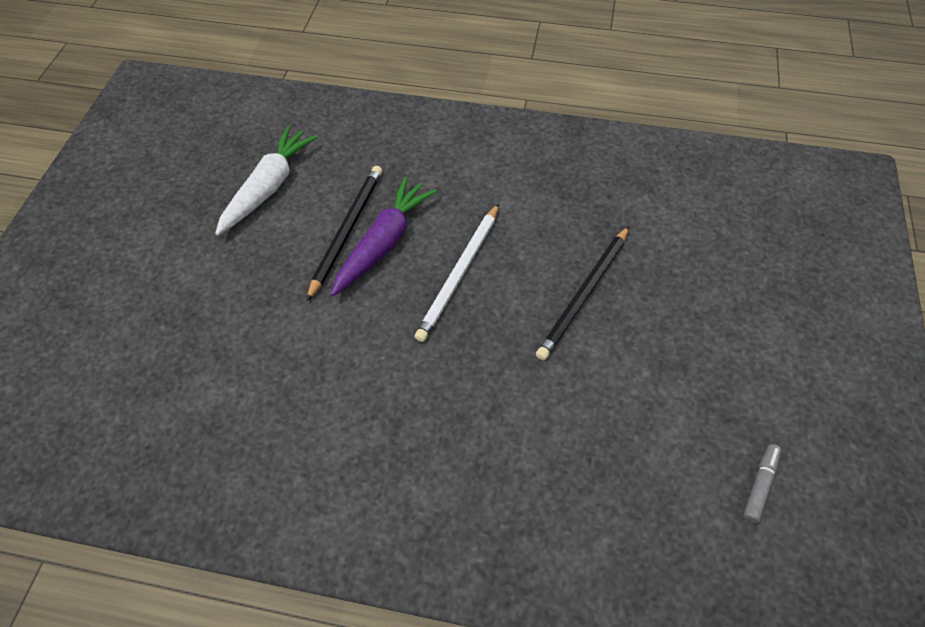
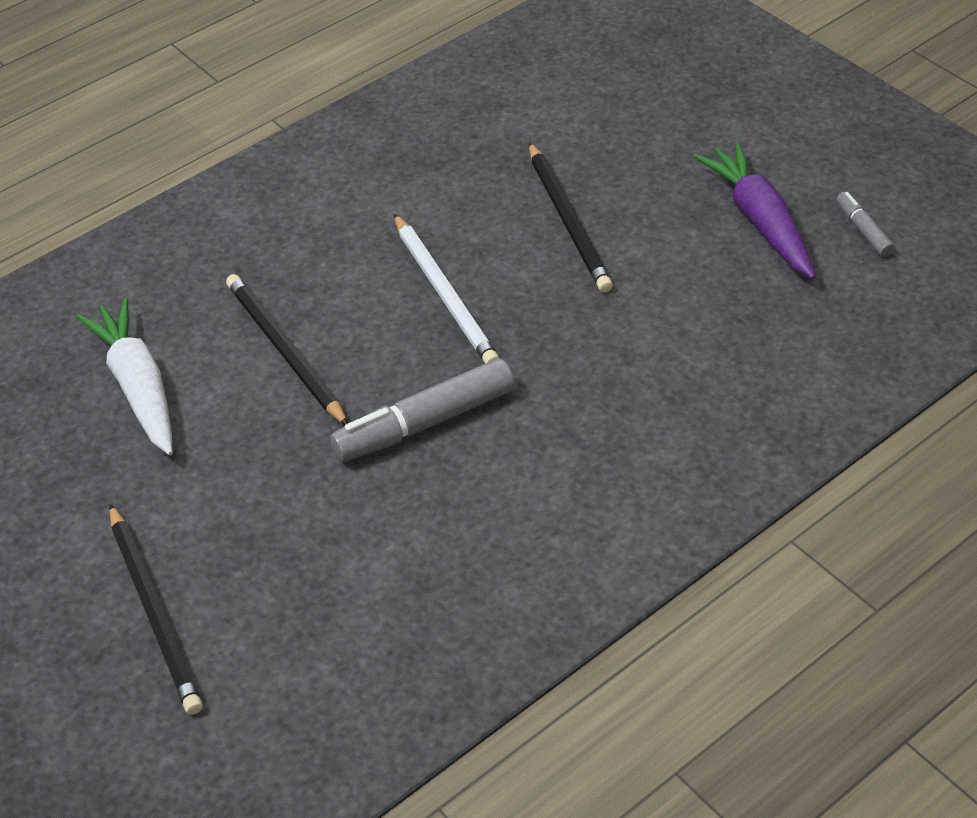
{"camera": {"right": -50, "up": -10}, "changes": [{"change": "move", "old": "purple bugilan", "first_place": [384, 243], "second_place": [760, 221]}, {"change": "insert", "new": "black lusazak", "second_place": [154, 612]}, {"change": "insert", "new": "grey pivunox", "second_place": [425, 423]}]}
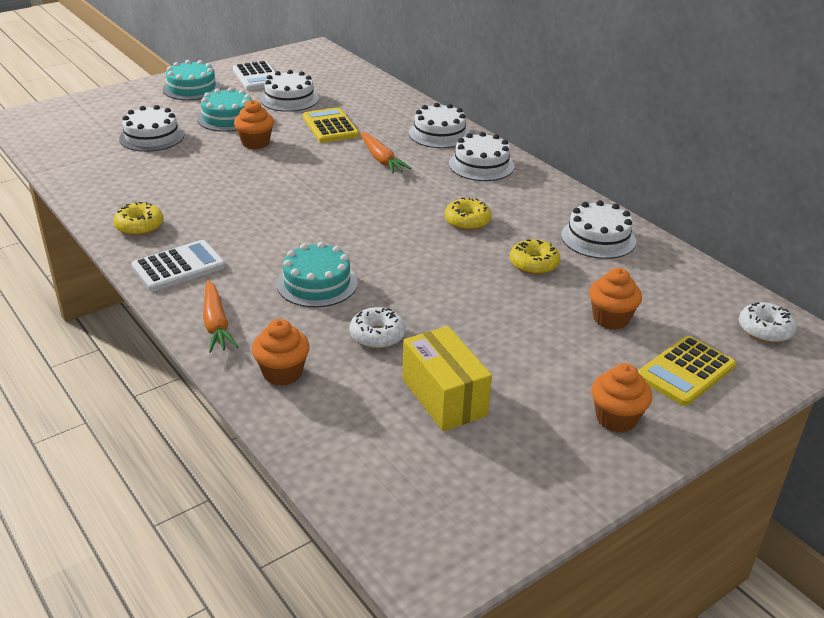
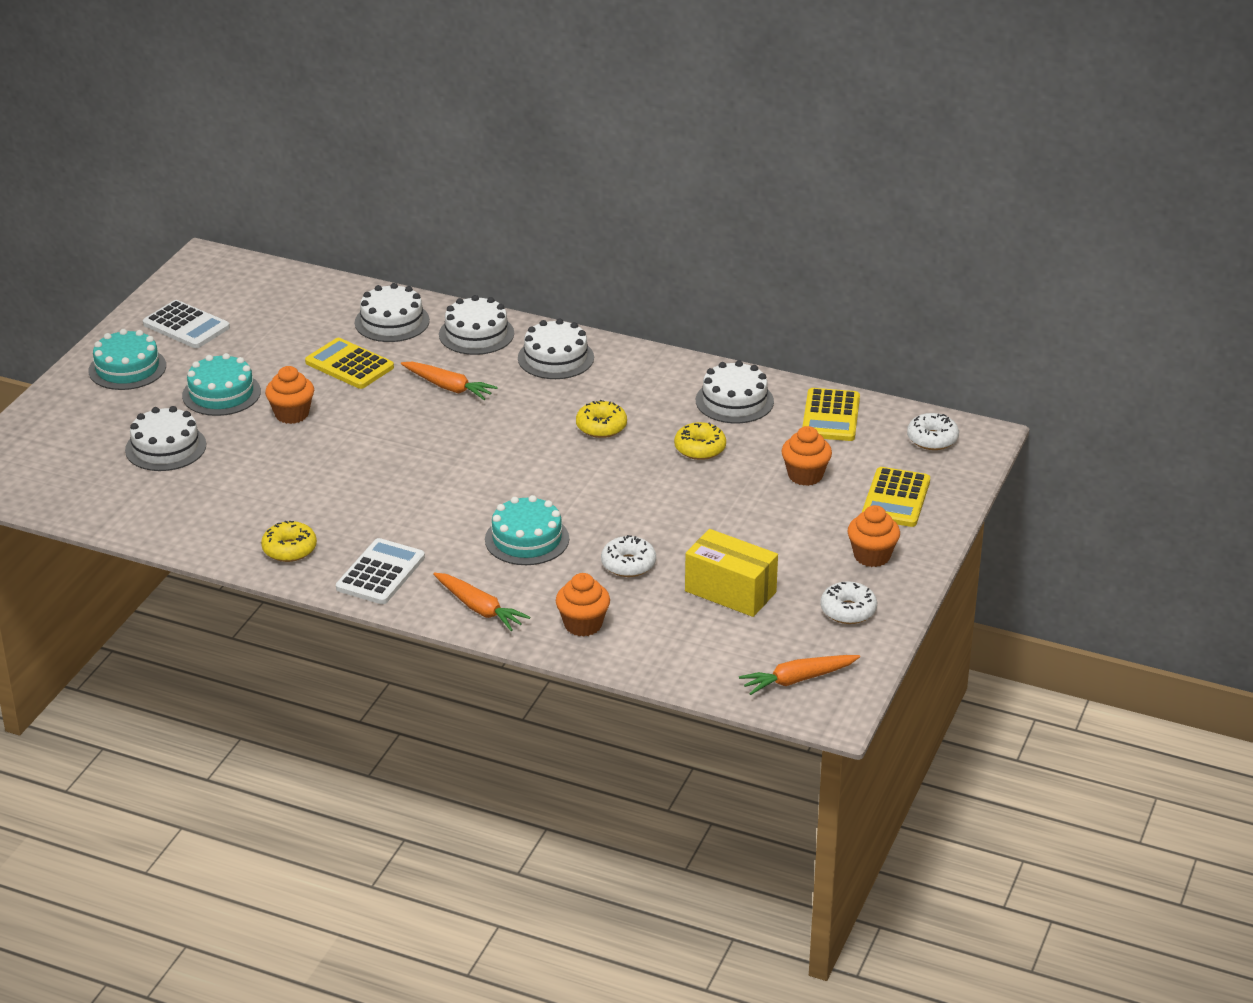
{"camera": {"right": -30, "up": 0}, "changes": [{"change": "move", "old": "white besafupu", "first_place": [289, 99], "second_place": [392, 321]}, {"change": "insert", "new": "orange bugilan", "second_place": [797, 680]}, {"change": "insert", "new": "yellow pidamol", "second_place": [831, 416]}, {"change": "insert", "new": "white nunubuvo", "second_place": [848, 610]}]}
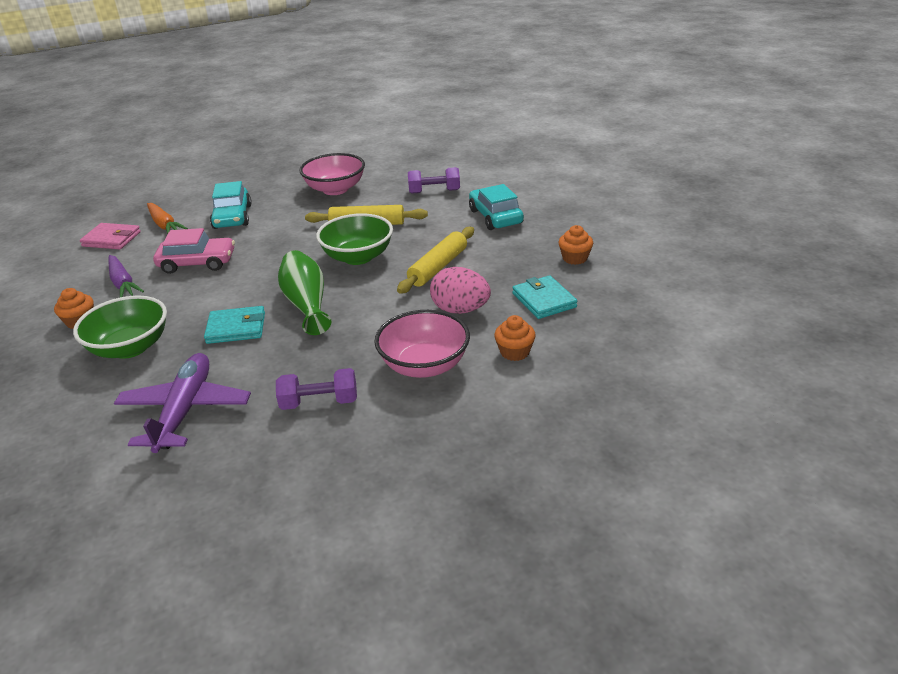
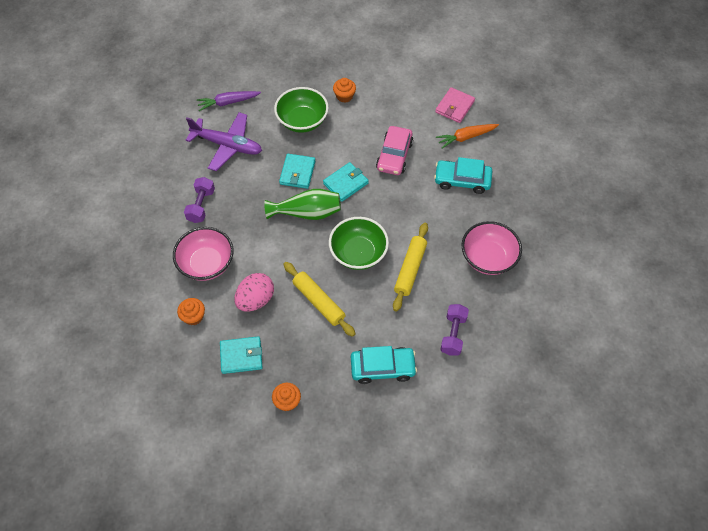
{"camera": {"right": 105, "up": 25}, "changes": [{"change": "move", "old": "purple bugilan", "first_place": [123, 283], "second_place": [228, 102]}, {"change": "insert", "new": "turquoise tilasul", "second_place": [345, 183]}]}
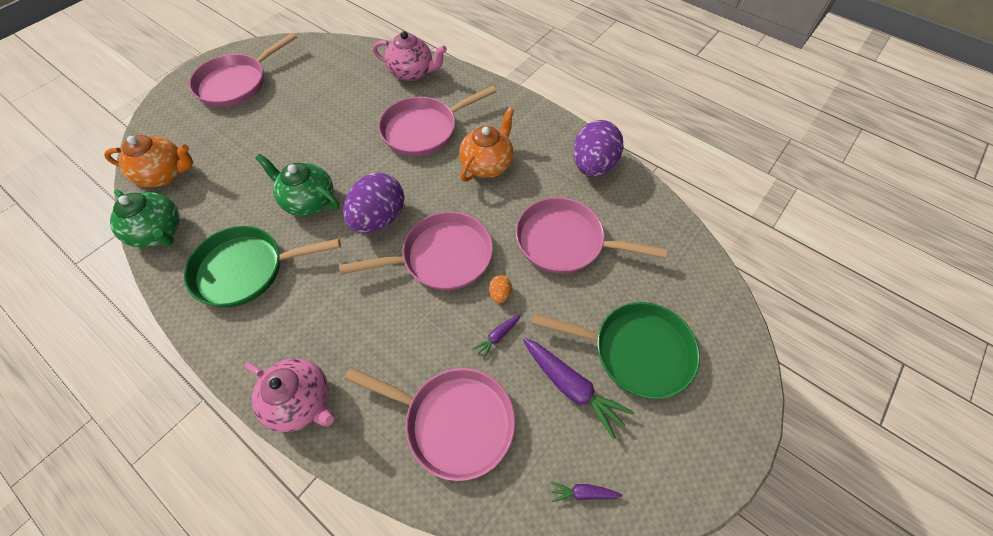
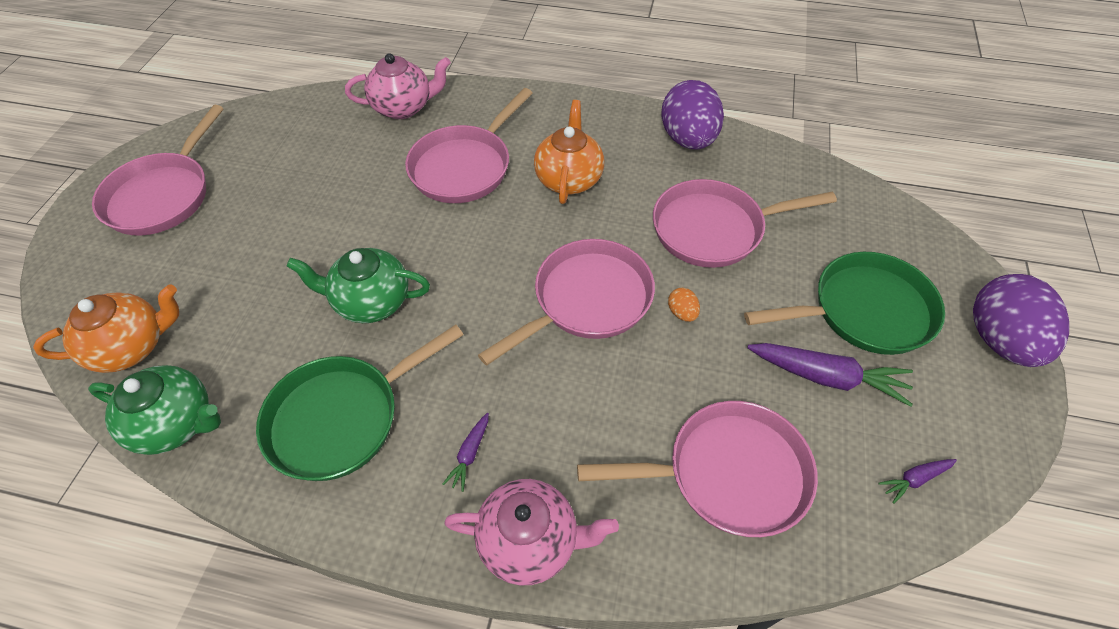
{"camera": {"right": -25, "up": -5}, "changes": [{"change": "move", "old": "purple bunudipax", "first_place": [379, 219], "second_place": [999, 340]}, {"change": "move", "old": "purple bugilan", "first_place": [498, 336], "second_place": [470, 454]}]}
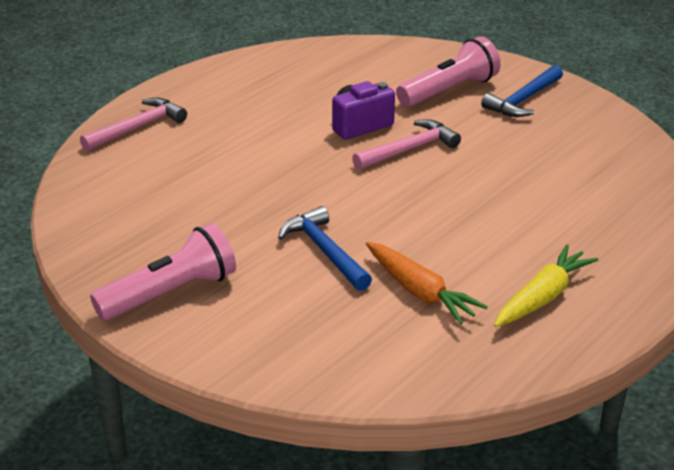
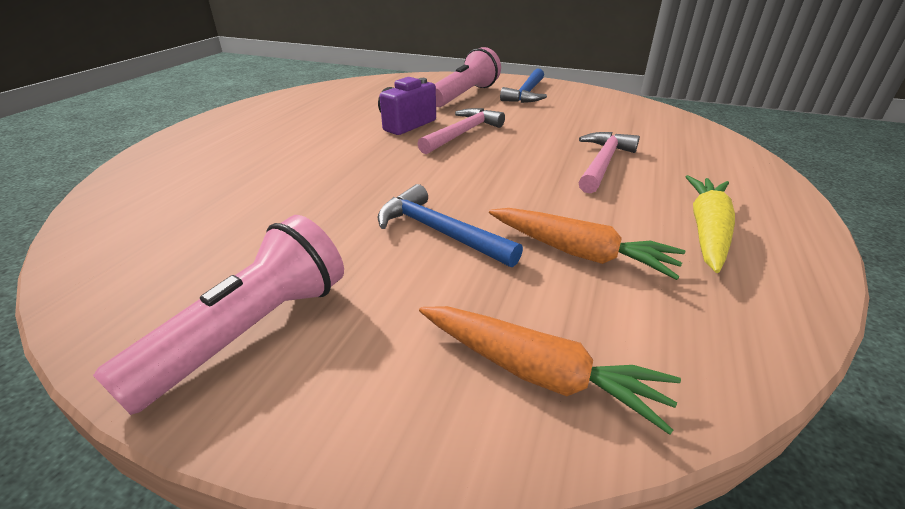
{"camera": {"right": -20, "up": 0}, "changes": [{"change": "move", "old": "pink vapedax", "first_place": [138, 127], "second_place": [602, 163]}, {"change": "insert", "new": "orange bugilan", "second_place": [538, 373]}]}
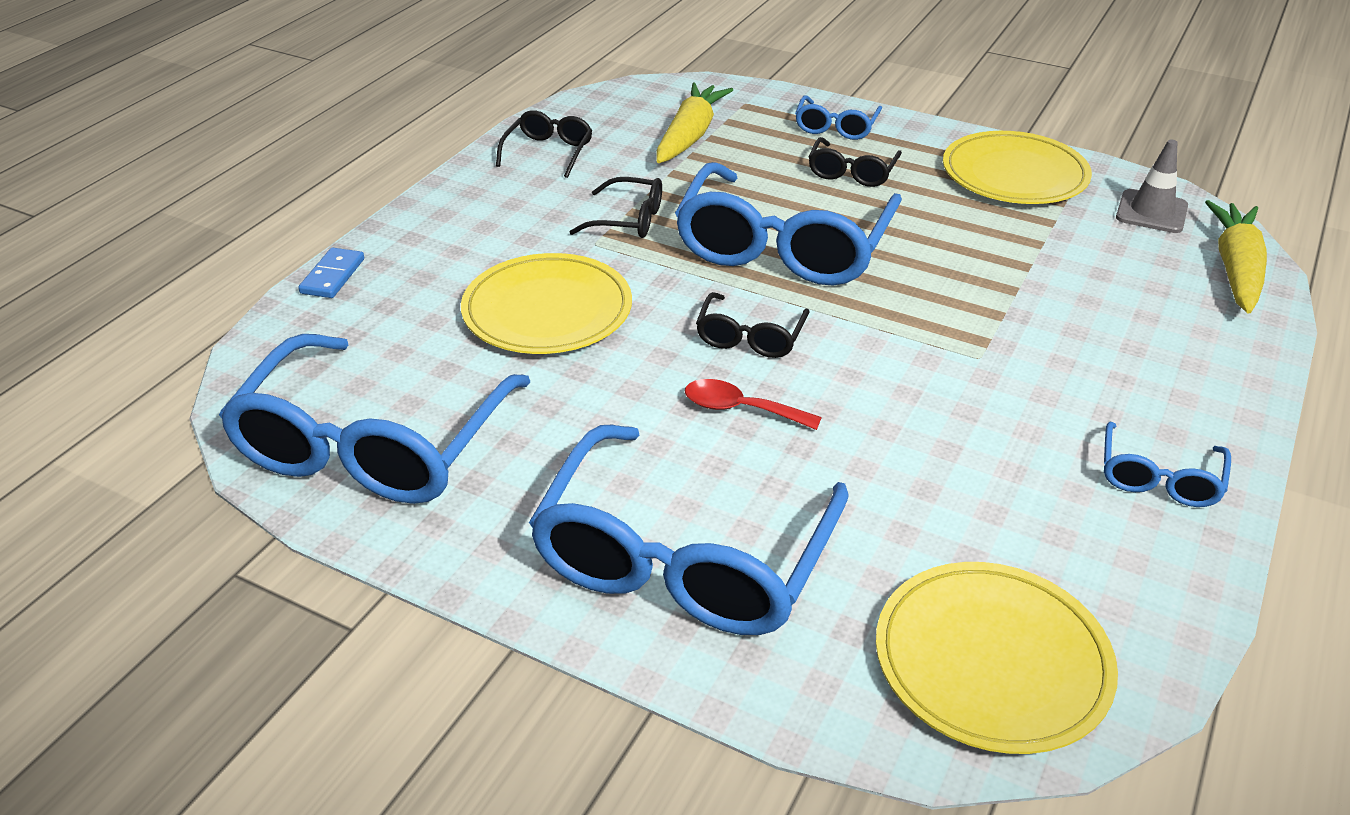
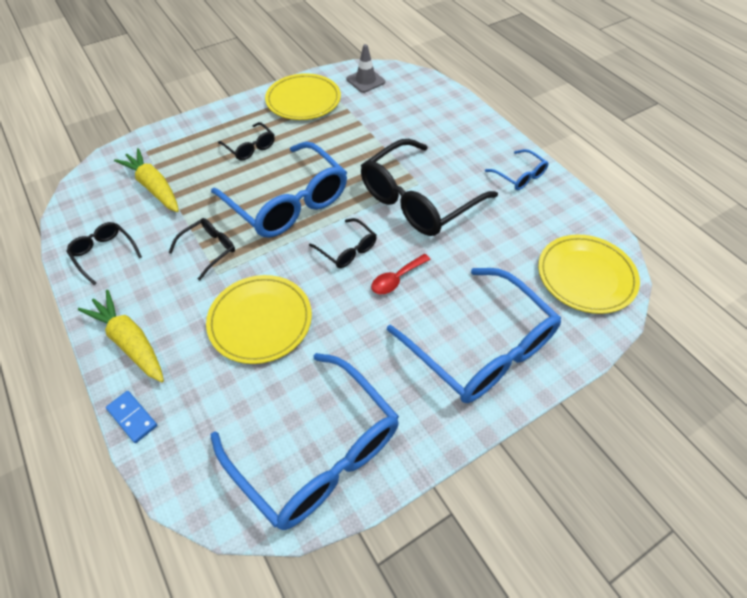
{"camera": {"right": -60, "up": 15}, "changes": [{"change": "delete", "old": "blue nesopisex", "first_place": [836, 127]}, {"change": "move", "old": "yellow bugilan", "first_place": [1235, 269], "second_place": [130, 341]}, {"change": "insert", "new": "black nesopisex", "second_place": [418, 200]}]}
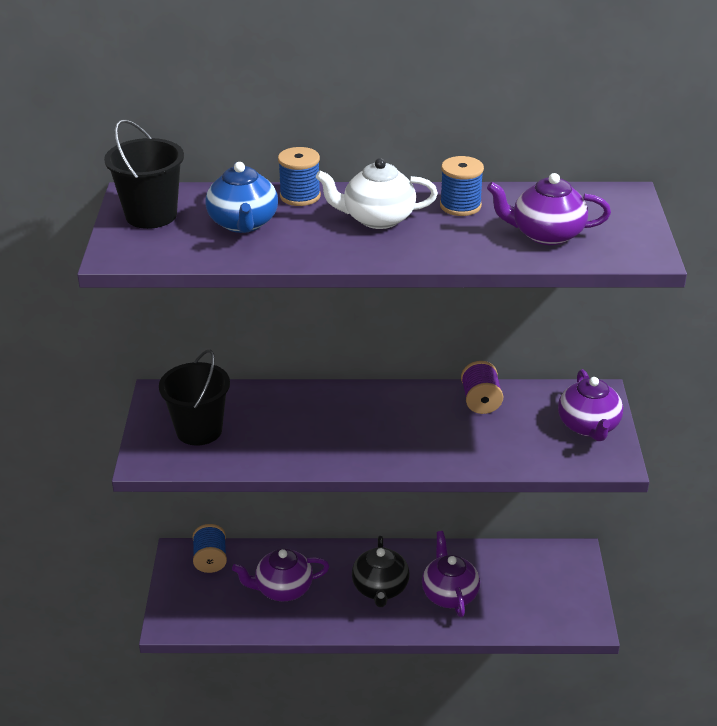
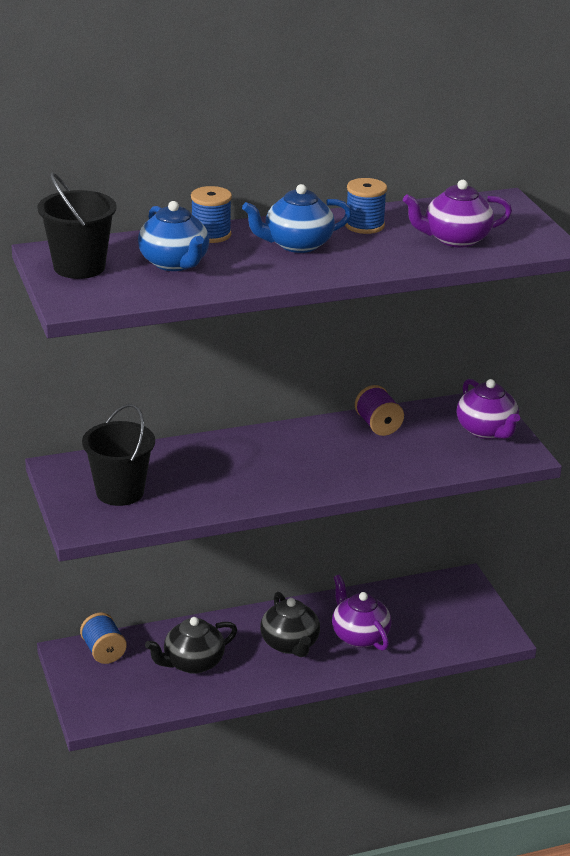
{"camera": {"right": -20, "up": -5}, "changes": [{"change": "recolor", "old": "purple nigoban", "new": "black nigoban", "first_place": [282, 589], "second_place": [192, 663]}, {"change": "recolor", "old": "white nigoban", "new": "blue nigoban", "first_place": [377, 219], "second_place": [297, 244]}]}
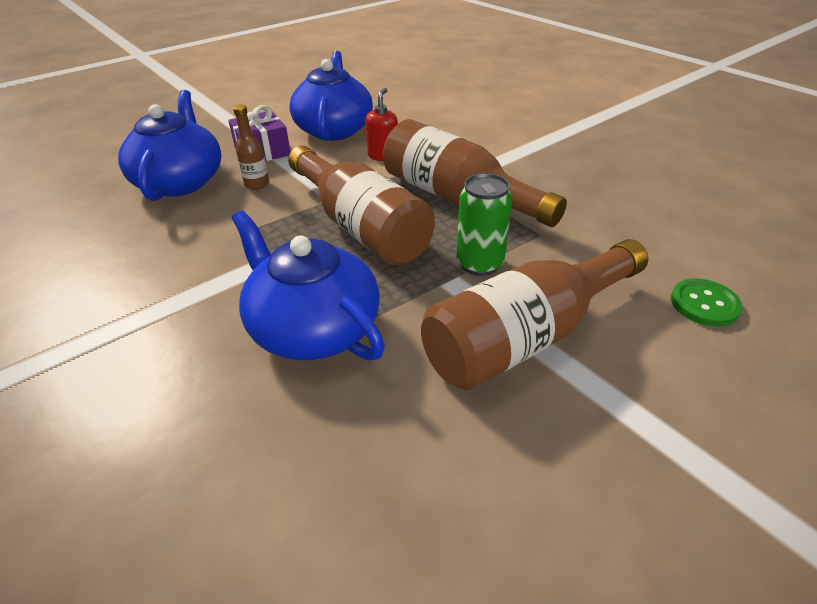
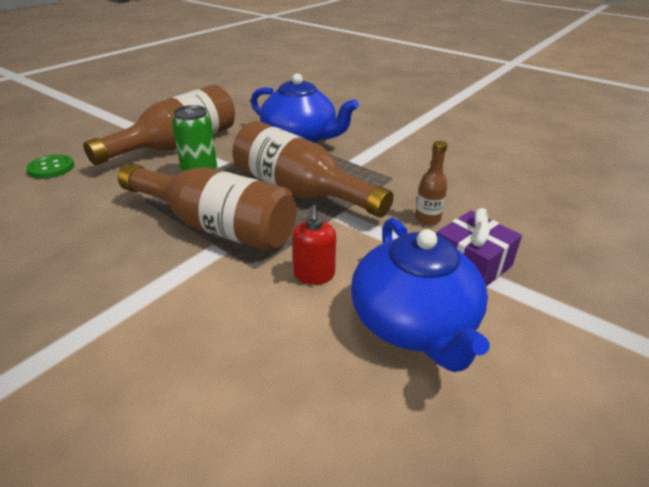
{"camera": {"right": 165, "up": -5}, "changes": [{"change": "delete", "old": "blue nigoban", "first_place": [180, 181]}]}
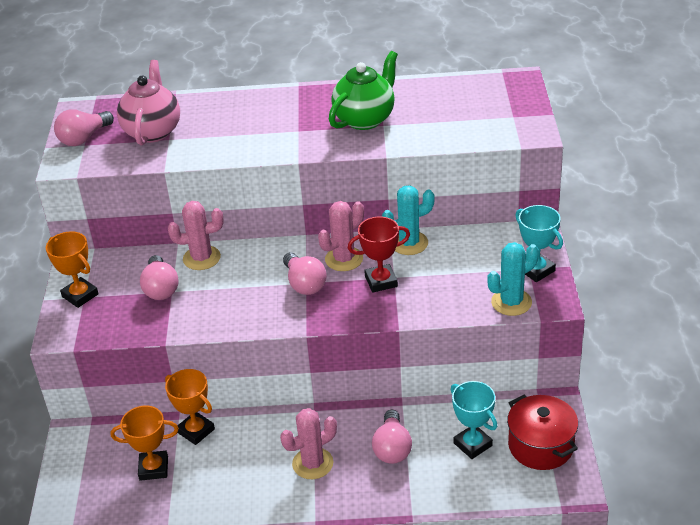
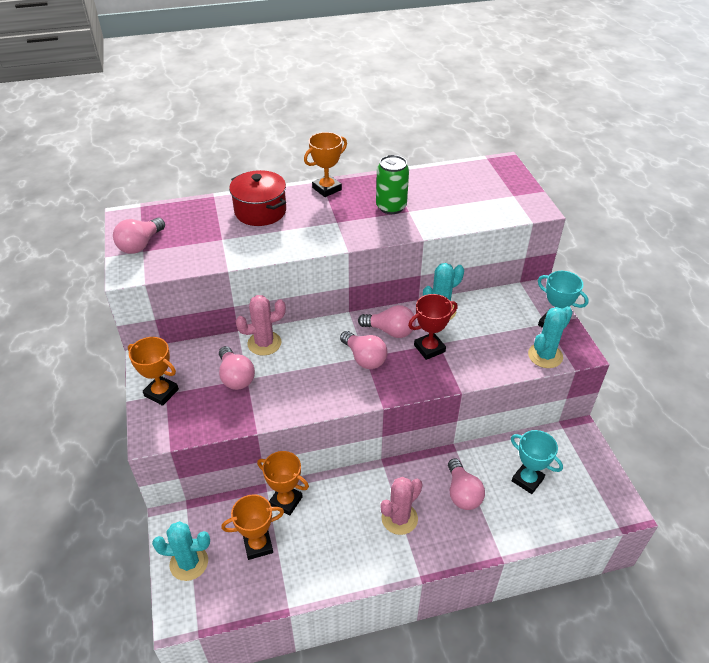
{"camera": {"right": -15, "up": 5}, "changes": [{"change": "delete", "old": "pink nigoban", "first_place": [153, 131]}, {"change": "replace", "old": "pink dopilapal", "new": "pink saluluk", "first_place": [344, 259], "second_place": [390, 331]}, {"change": "replace", "old": "green nigoban", "new": "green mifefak", "first_place": [365, 119], "second_place": [391, 207]}, {"change": "move", "old": "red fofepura", "first_place": [541, 446], "second_place": [260, 211]}, {"change": "insert", "new": "turquoise dopilapal", "second_place": [189, 563]}, {"change": "insert", "new": "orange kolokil", "second_place": [327, 189]}]}
